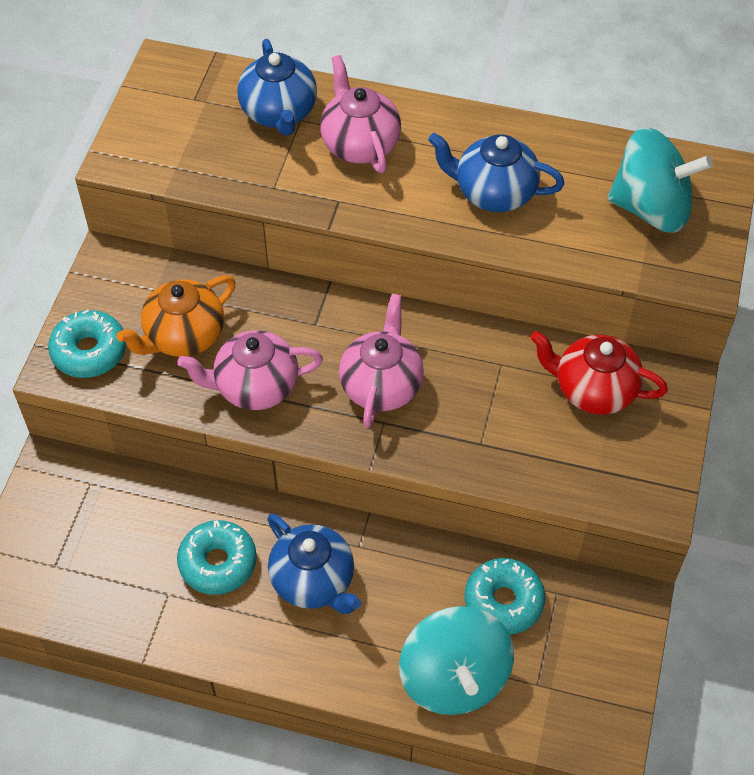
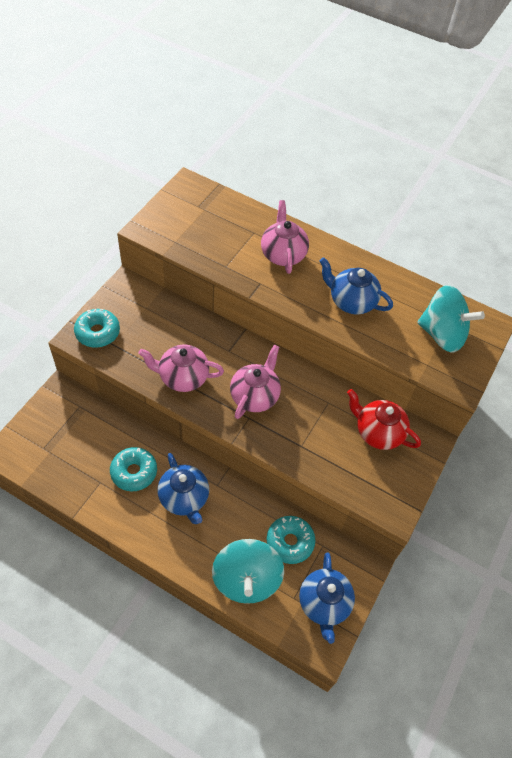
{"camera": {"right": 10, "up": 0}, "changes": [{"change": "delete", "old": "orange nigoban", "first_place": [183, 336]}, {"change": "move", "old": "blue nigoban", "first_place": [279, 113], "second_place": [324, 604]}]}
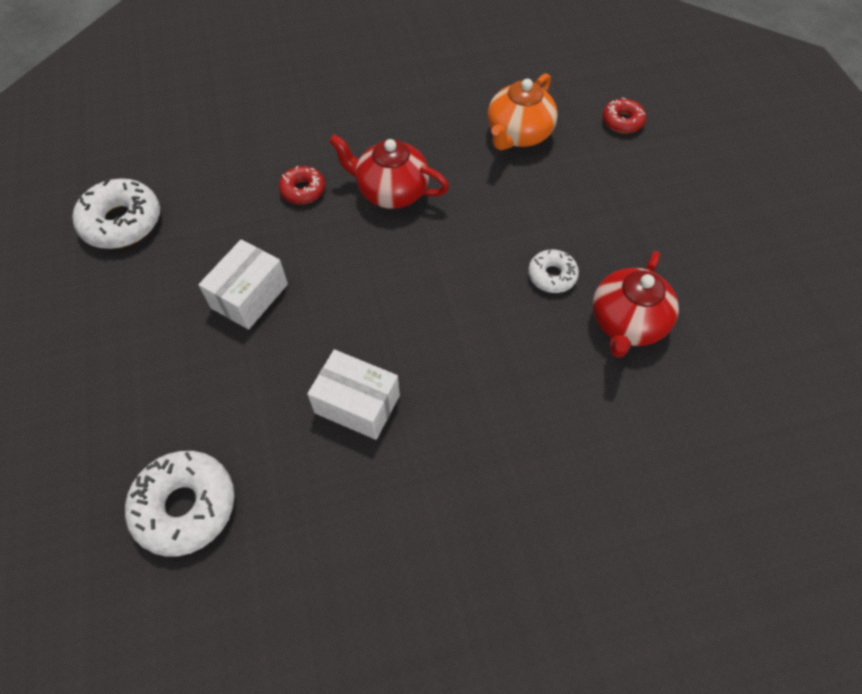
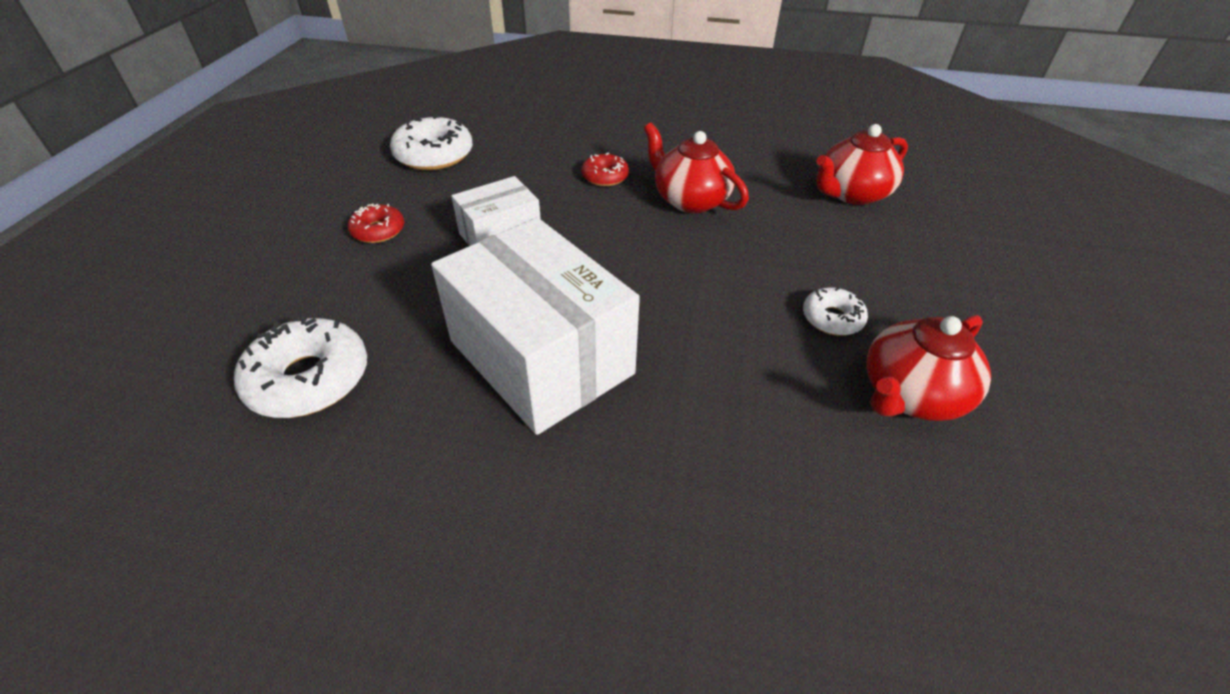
{"camera": {"right": 25, "up": -15}, "changes": [{"change": "resize", "old": "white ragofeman", "first_place": [357, 404], "second_place": [541, 357], "factor": 1.86}, {"change": "recolor", "old": "orange nigoban", "new": "red nigoban", "first_place": [518, 134], "second_place": [852, 194]}, {"change": "move", "old": "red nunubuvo", "first_place": [622, 121], "second_place": [378, 231]}]}
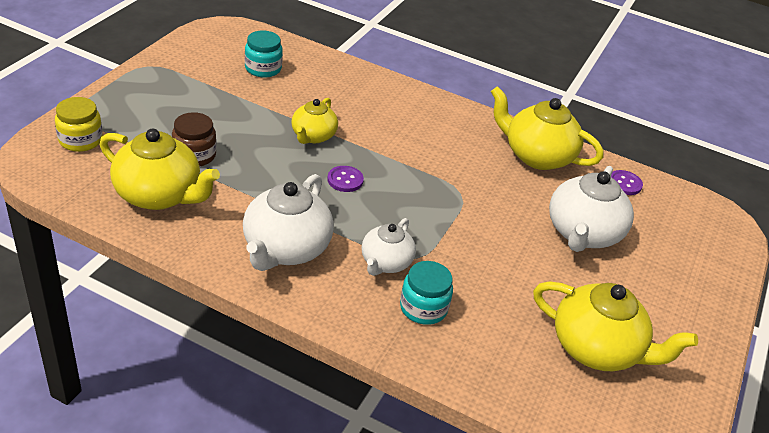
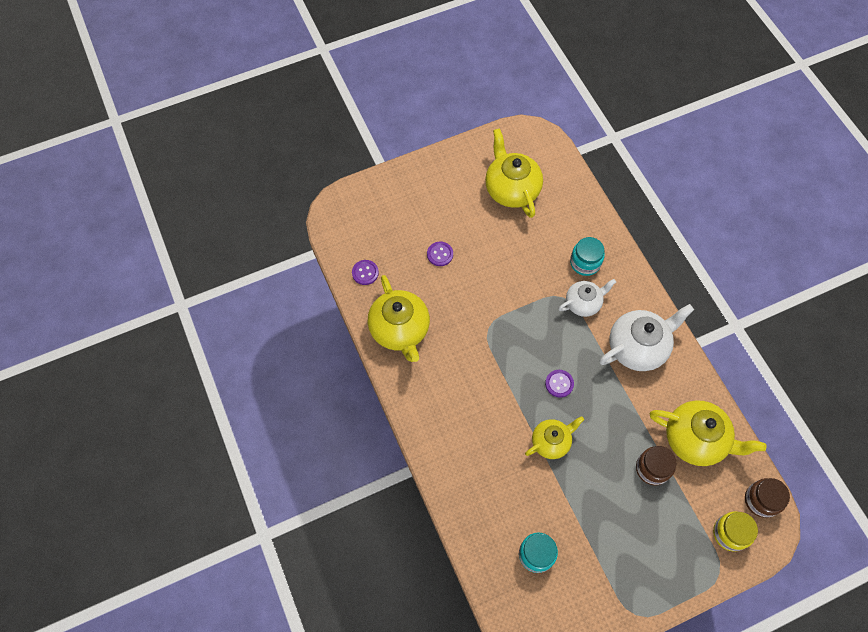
{"camera": {"right": -135, "up": 25}, "changes": [{"change": "rotate", "old": "yellow nigoban", "first_place": [159, 195], "second_place": [695, 439], "degrees": 135}, {"change": "replace", "old": "white nigoban", "new": "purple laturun", "first_place": [582, 234], "second_place": [440, 254]}, {"change": "insert", "new": "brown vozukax", "second_place": [761, 500]}]}
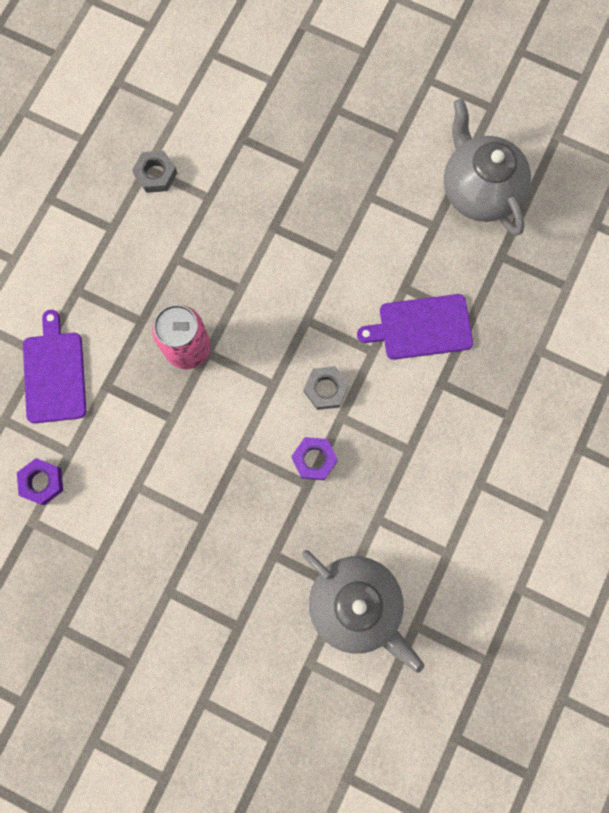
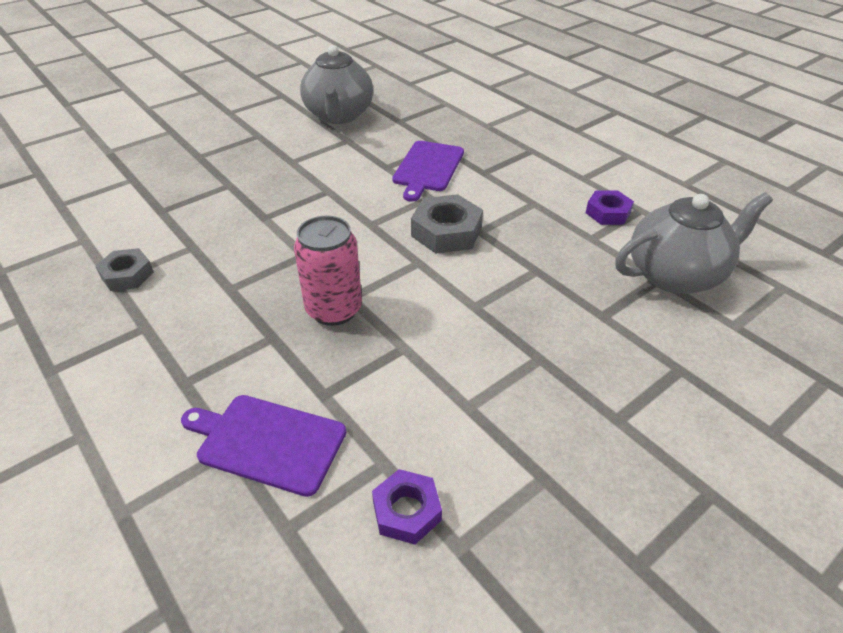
{"camera": {"right": -65, "up": -35}, "changes": [{"change": "move", "old": "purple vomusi", "first_place": [314, 459], "second_place": [608, 213]}, {"change": "resize", "old": "grey vomusi", "first_place": [325, 389], "second_place": [446, 232], "factor": 1.54}, {"change": "rotate", "old": "grey nigoban", "first_place": [479, 190], "second_place": [339, 115], "degrees": -90}]}
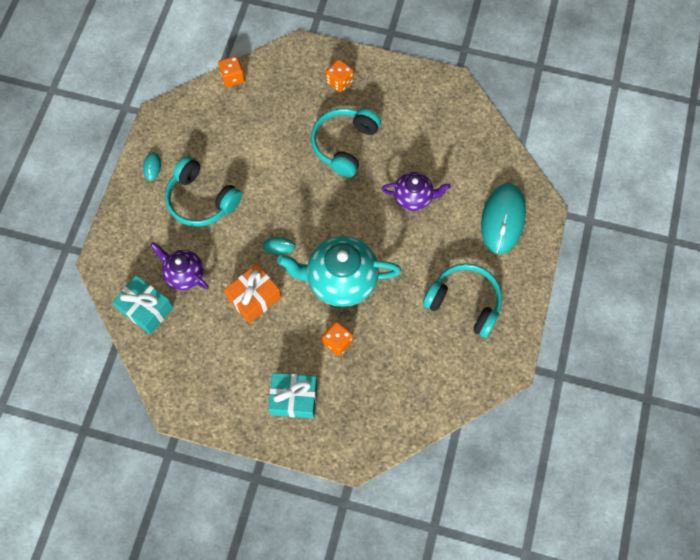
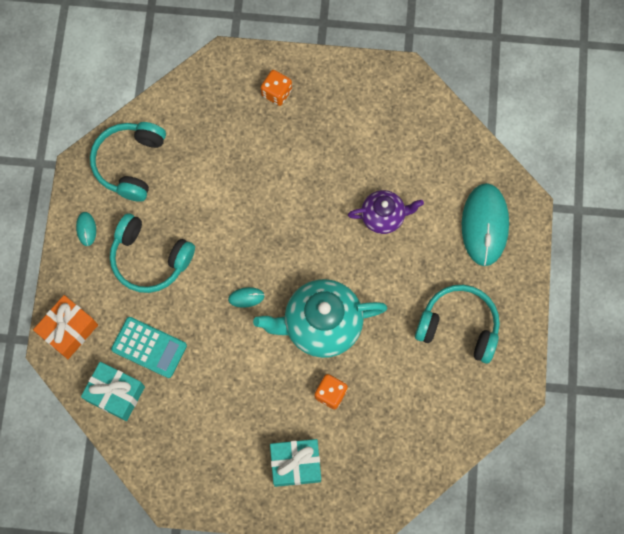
{"camera": {"right": -10, "up": 5}, "changes": [{"change": "replace", "old": "purple nigoban", "new": "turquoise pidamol", "first_place": [184, 274], "second_place": [149, 347]}, {"change": "delete", "old": "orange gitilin", "first_place": [233, 77]}, {"change": "move", "old": "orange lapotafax", "first_place": [254, 298], "second_place": [69, 330]}, {"change": "move", "old": "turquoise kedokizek", "first_place": [344, 145], "second_place": [130, 163]}]}
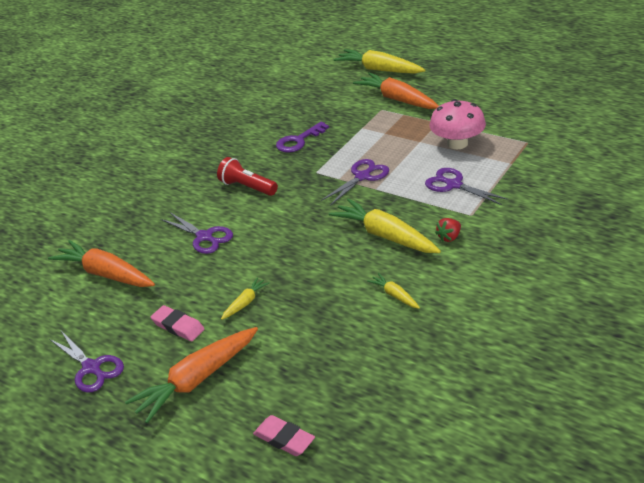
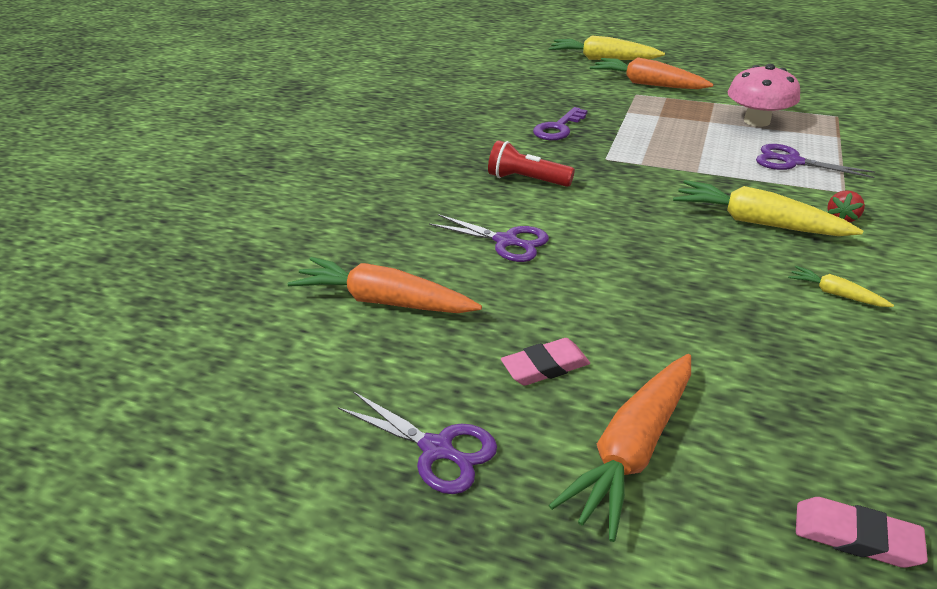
{"camera": {"right": -15, "up": 0}, "changes": [{"change": "rotate", "old": "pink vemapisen", "first_place": [178, 326], "second_place": [545, 367], "degrees": -45}, {"change": "delete", "old": "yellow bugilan", "first_place": [245, 303]}, {"change": "delete", "old": "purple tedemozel", "first_place": [362, 176]}]}
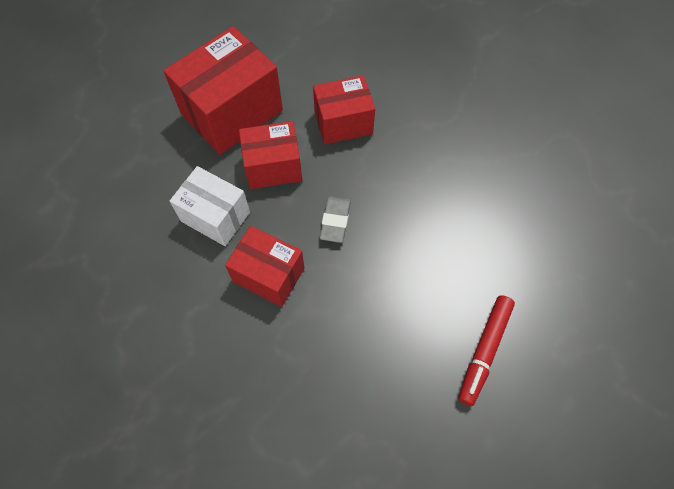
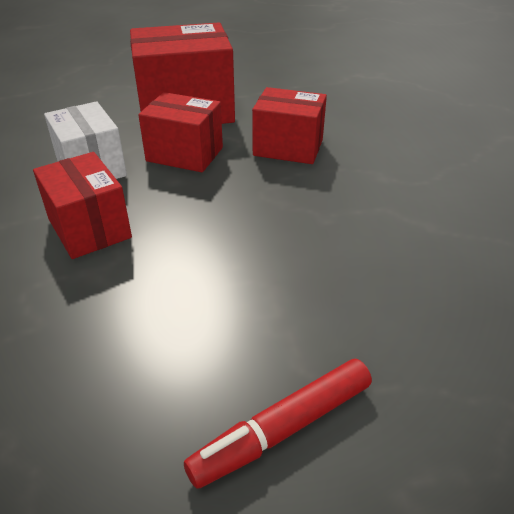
{"camera": {"right": 30, "up": -25}, "changes": [{"change": "delete", "old": "grey vemapisen", "first_place": [335, 221]}]}
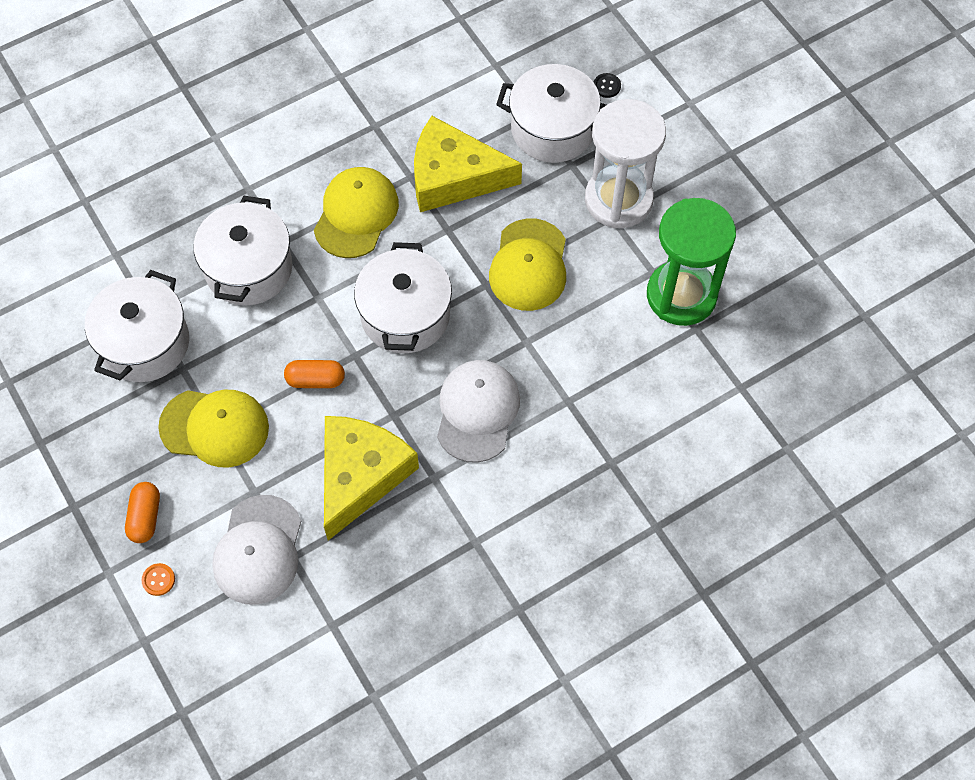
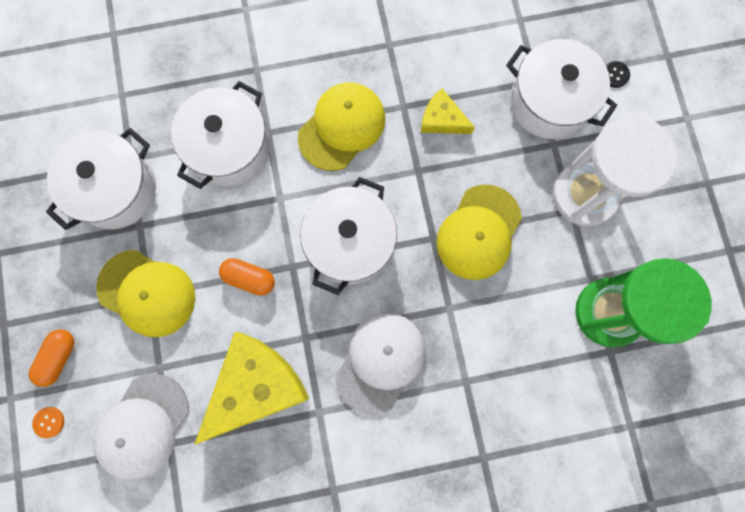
{"camera": {"right": 20, "up": 15}, "changes": [{"change": "resize", "old": "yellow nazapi", "first_place": [453, 176], "second_place": [442, 119], "factor": 0.51}]}
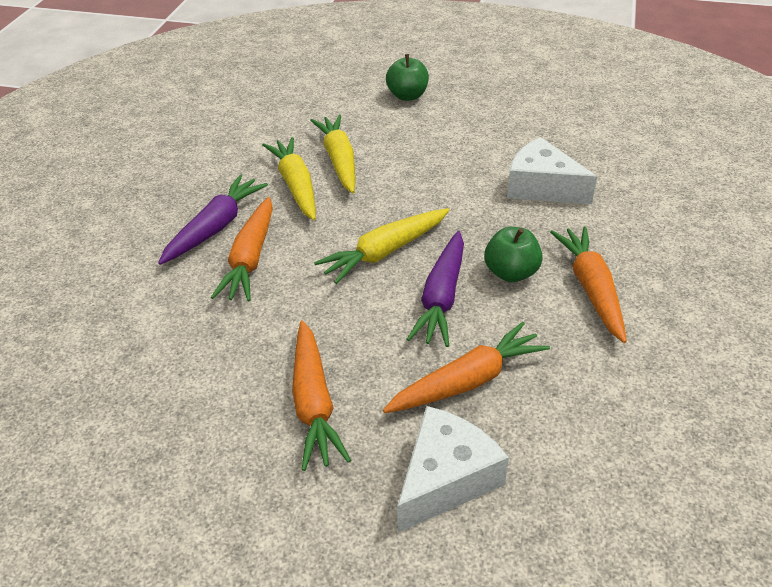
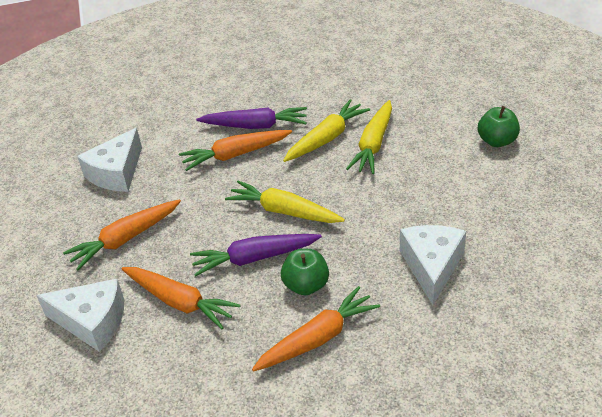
{"camera": {"right": 65, "up": 0}, "changes": [{"change": "rotate", "old": "yellow bugilan", "first_place": [339, 160], "second_place": [373, 144], "degrees": 150}, {"change": "insert", "new": "white nazapi", "second_place": [116, 173]}]}
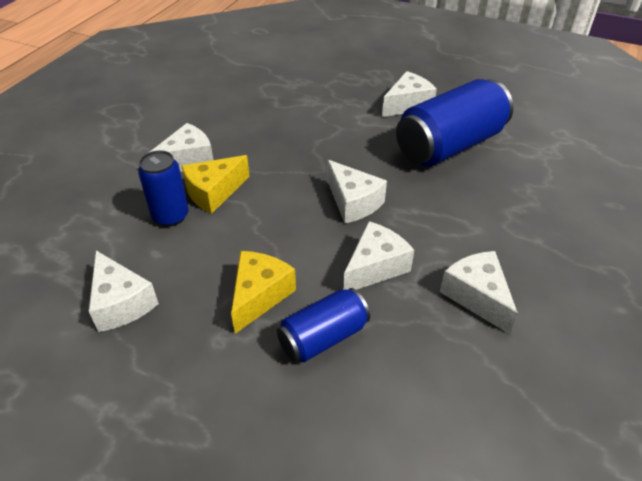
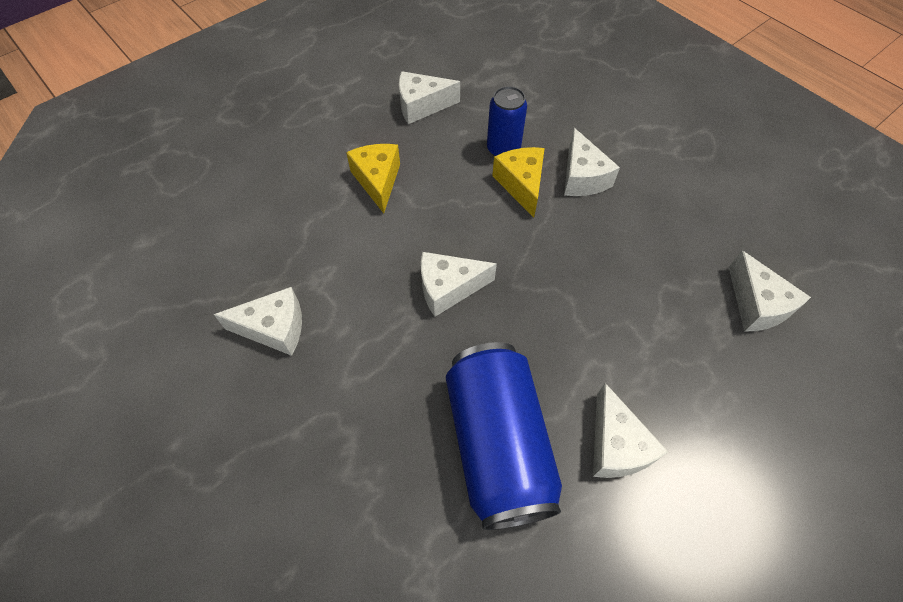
{"camera": {"right": 115, "up": 15}, "changes": [{"change": "rotate", "old": "yellow nazapi", "first_place": [259, 295], "second_place": [378, 181], "degrees": -150}, {"change": "delete", "old": "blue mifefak", "first_place": [323, 337]}, {"change": "move", "old": "white nazapi", "first_place": [375, 267], "second_place": [756, 305]}]}
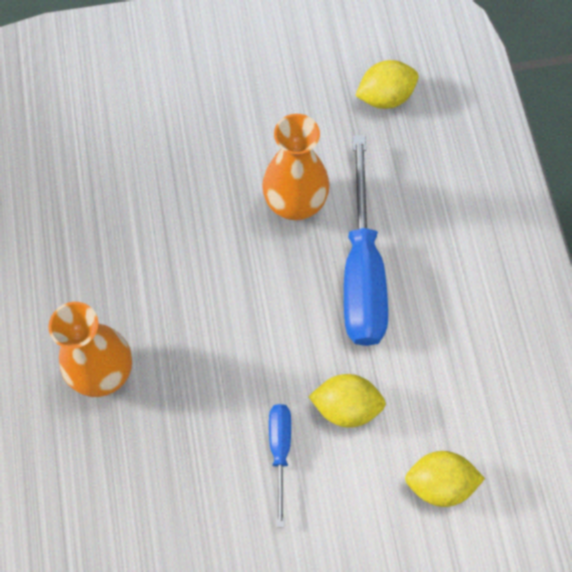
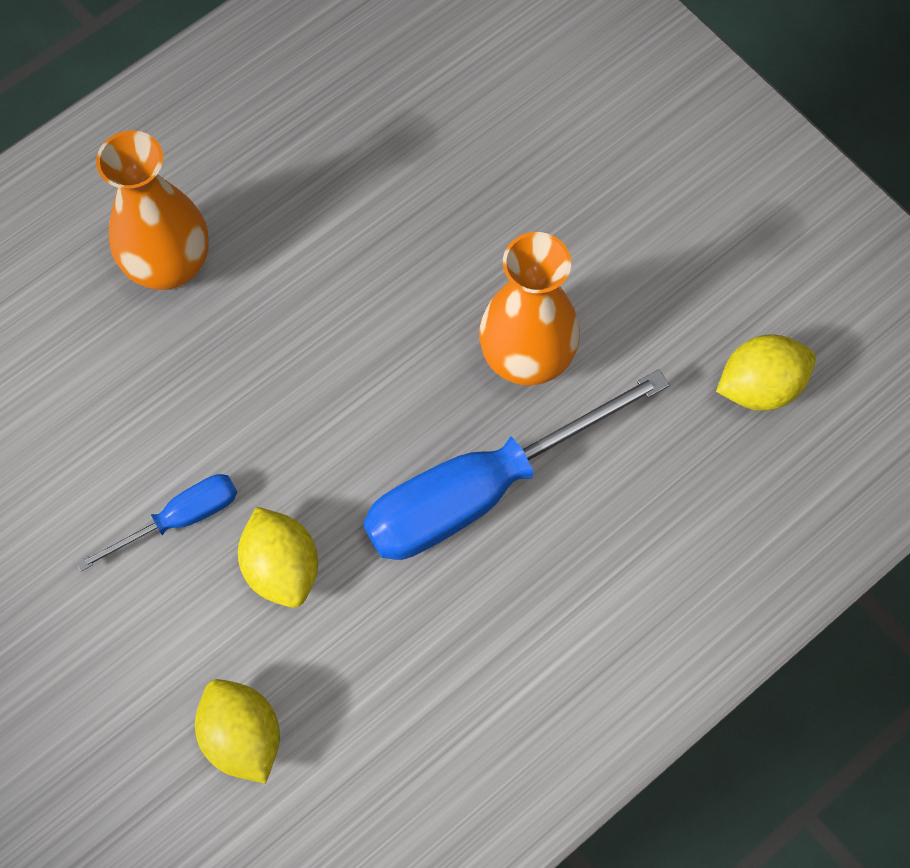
{"camera": {"right": 60, "up": 0}, "changes": [{"change": "rotate", "old": "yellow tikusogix", "first_place": [385, 97], "second_place": [760, 387], "degrees": -60}]}
